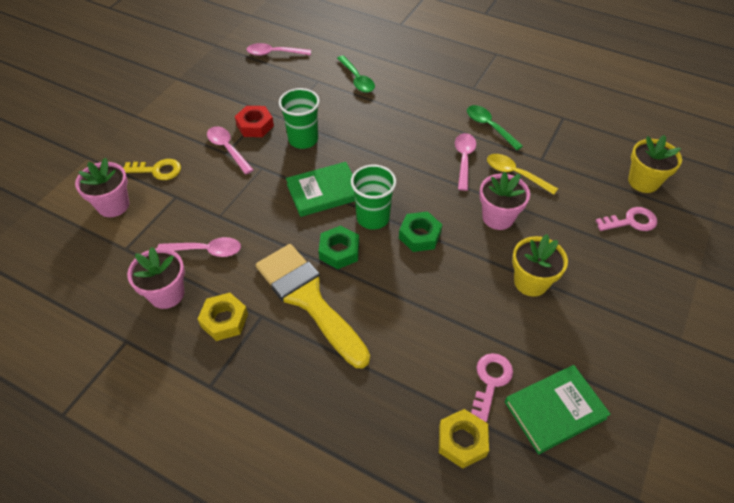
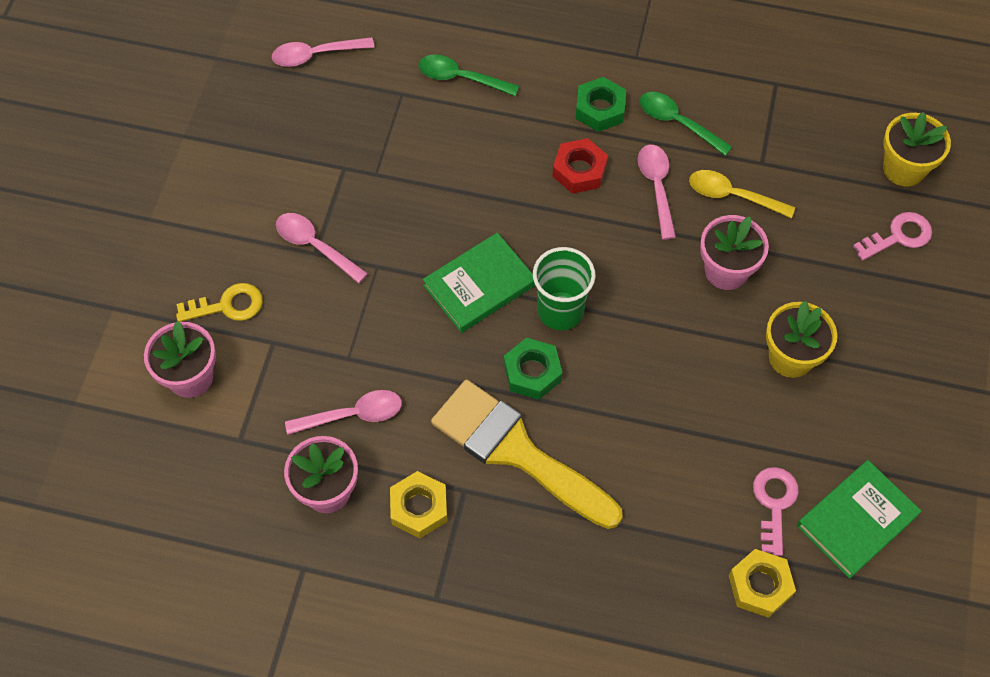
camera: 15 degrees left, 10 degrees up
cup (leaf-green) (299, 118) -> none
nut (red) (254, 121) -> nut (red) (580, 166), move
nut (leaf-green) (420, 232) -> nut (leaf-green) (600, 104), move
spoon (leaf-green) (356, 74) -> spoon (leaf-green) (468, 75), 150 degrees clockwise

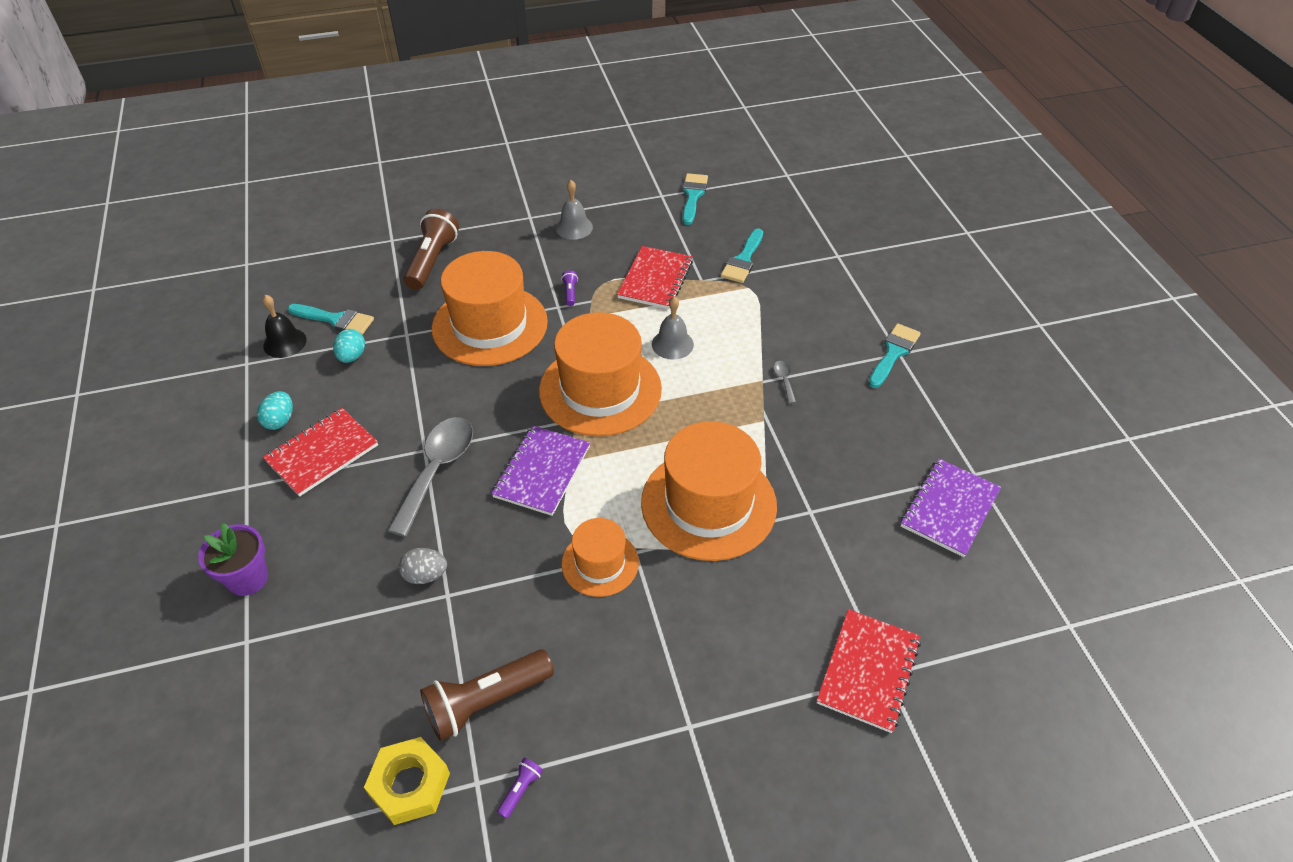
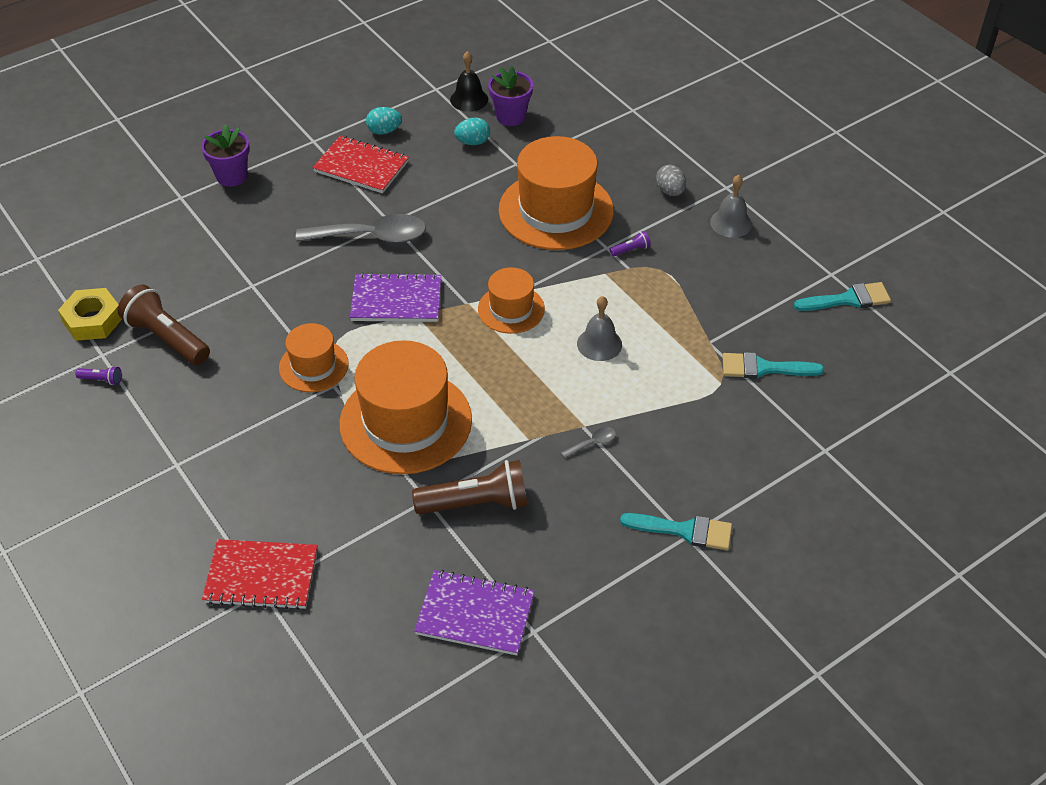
camera: 70 degrees right, 0 degrees up
notepad (red) (655, 277) -> none
egg (ash-grey) (423, 566) -> egg (ash-grey) (671, 180), move
pocket torch (brown) (431, 249) -> pocket torch (brown) (470, 487), move
brush (aqua) (331, 319) -> flower pot (purple) (510, 96)
hat (orange) (600, 374) -> hat (orange) (511, 300), x0.54

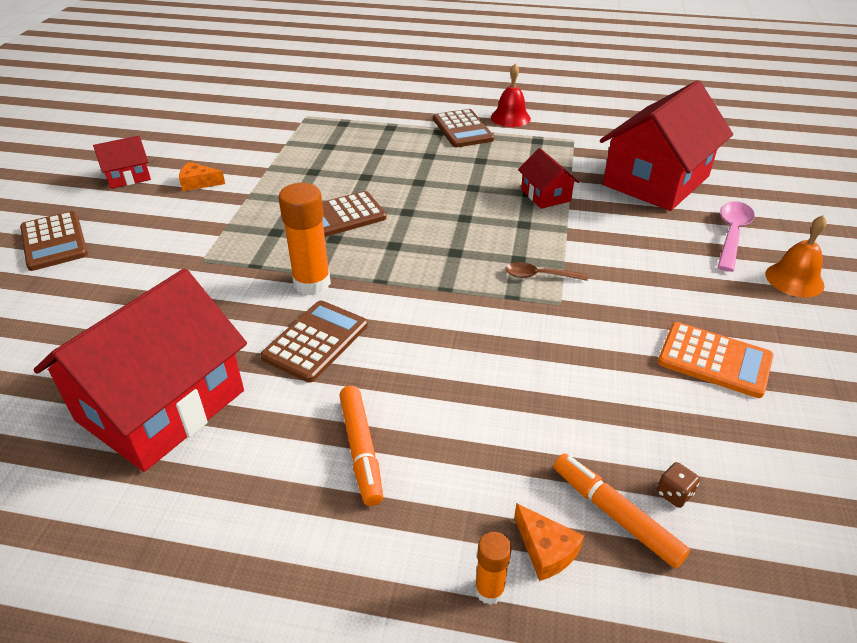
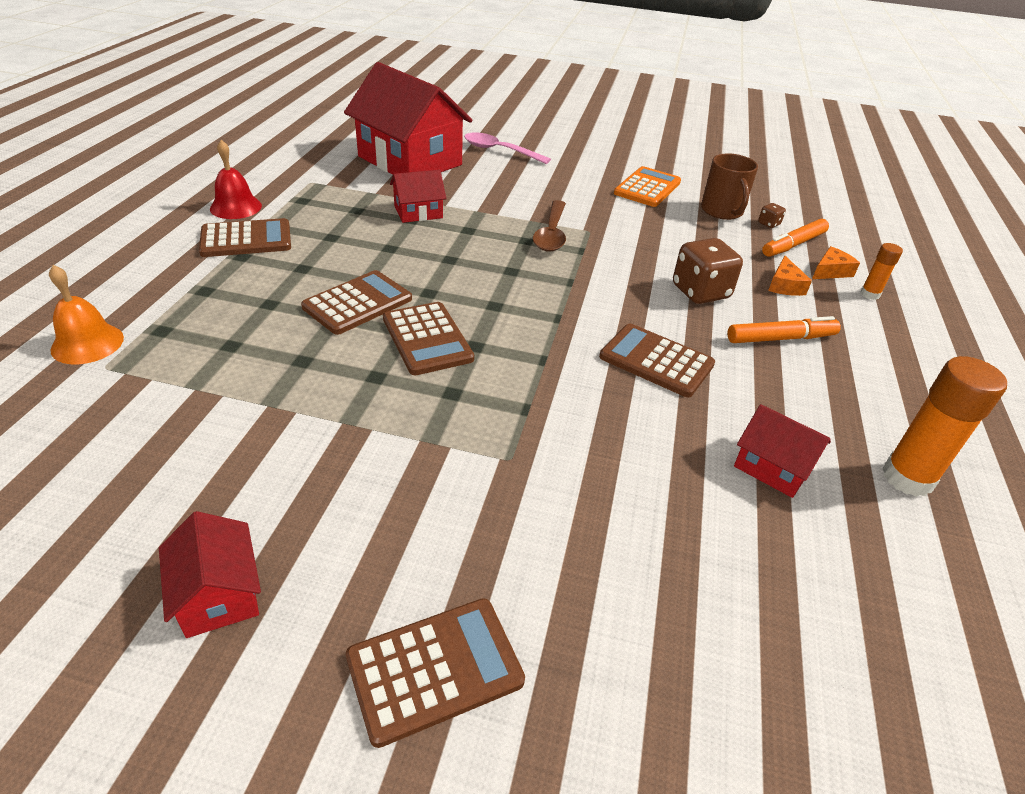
camera: 90 degrees left, 0 degrees up
none -> adding machine (brown) (356, 302)
none -> die (brown) (708, 271)
none -> coffee mug (brown) (729, 186)
cheese (orange) (202, 176) -> cheese (orange) (790, 275), move
glue (orange) (305, 239) -> glue (orange) (945, 426), move
school bell (orange) (796, 256) -> school bell (orange) (86, 314), move
house (red) (140, 370) -> house (red) (782, 451), x0.46
spoon (brown) (546, 271) -> spoon (brown) (549, 225), x1.53

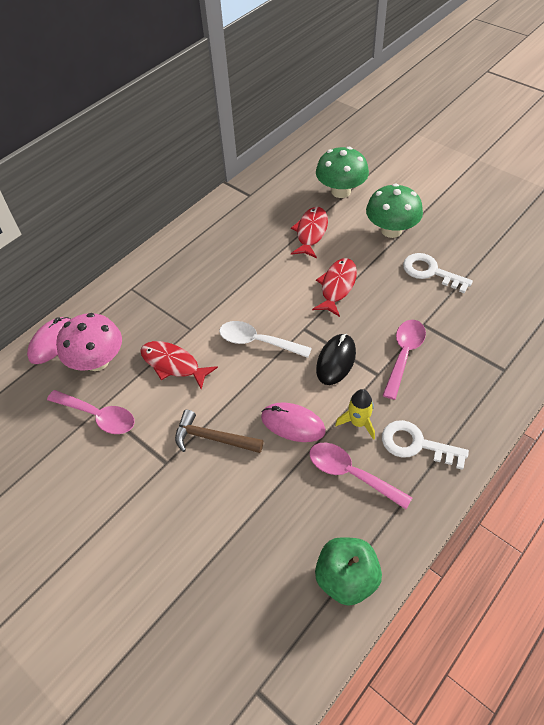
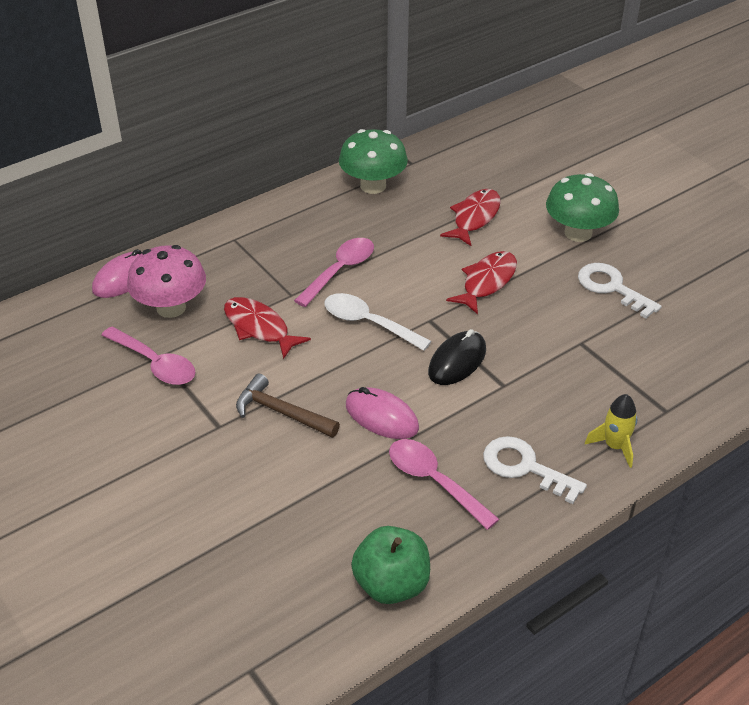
camera: 10 degrees right, 10 degrees down
toadstool (leaf-green) (342, 172) -> toadstool (leaf-green) (373, 161), move
spaceship (golden) (355, 414) -> spaceship (golden) (611, 431), move
spoon (rosy) (404, 360) -> spoon (rosy) (334, 272), move

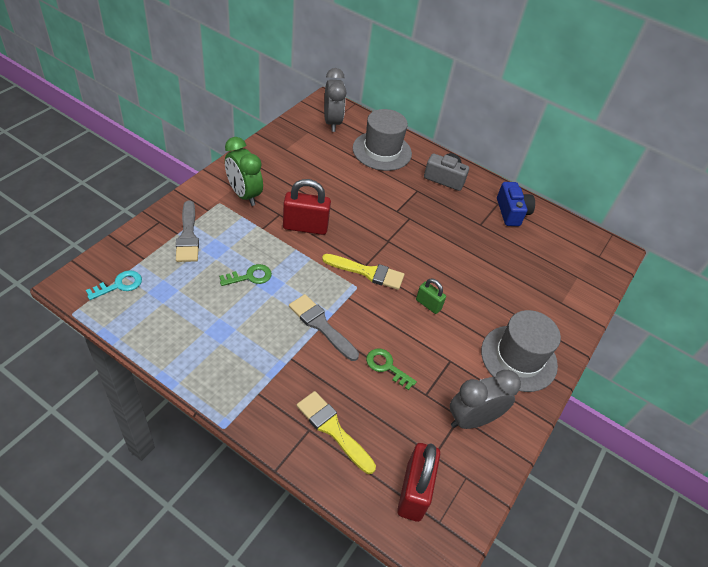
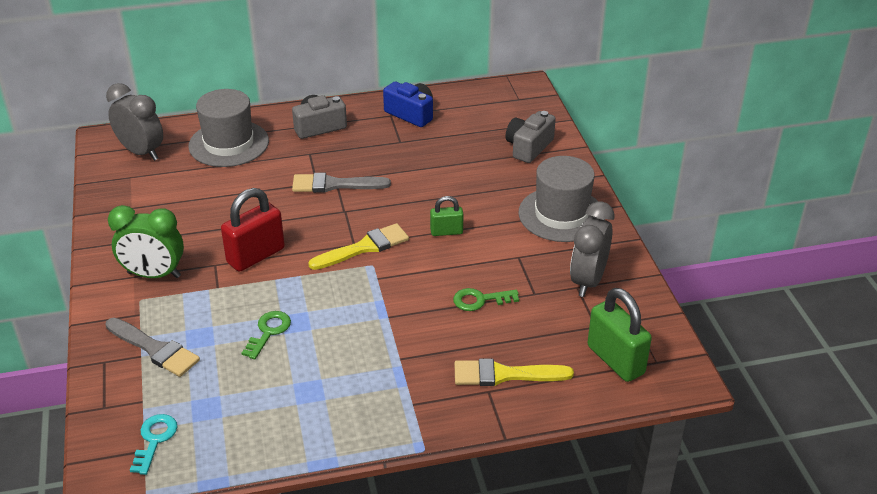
camera: 40 degrees left, 10 degrees down
none -> compact camera (ash-grey) (531, 137)
brush (ash-grey) (324, 327) -> brush (ash-grey) (341, 183), move
lock (red) (418, 482) -> lock (leaf-green) (619, 335)

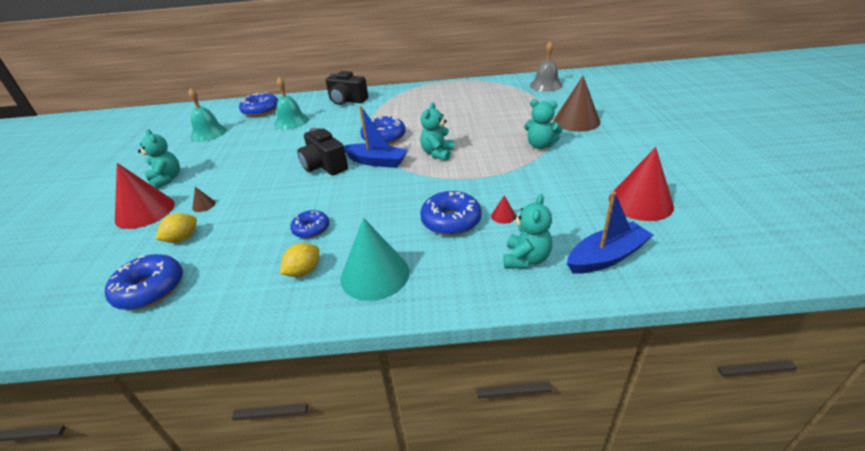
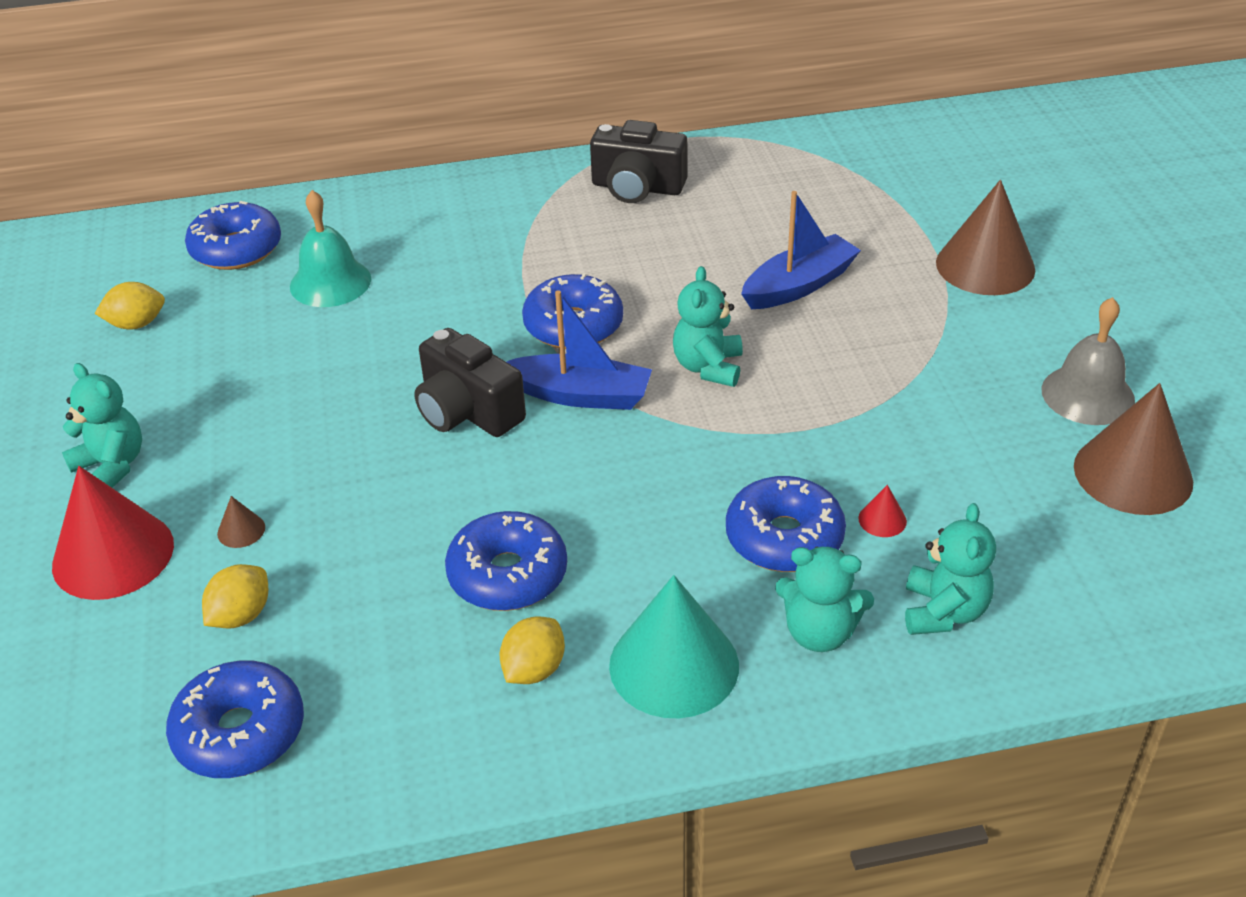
camera: 10 degrees left, 5 degrees up
compact camera (black) (347, 88) -> compact camera (black) (639, 161), move
teddy bear (aqua) (543, 124) -> teddy bear (aqua) (824, 599), move
school bell (ash-grey) (546, 67) -> school bell (ash-grey) (1088, 361), move
boat (cobalt) (610, 232) -> boat (cobalt) (801, 250), move
school bell (aqua) (207, 115) -> lemon (golden) (130, 305)
cone shape (red) (641, 184) -> cone shape (brown) (1133, 449)
glazed donut (cobalt) (309, 224) -> glazed donut (cobalt) (506, 561), x1.58

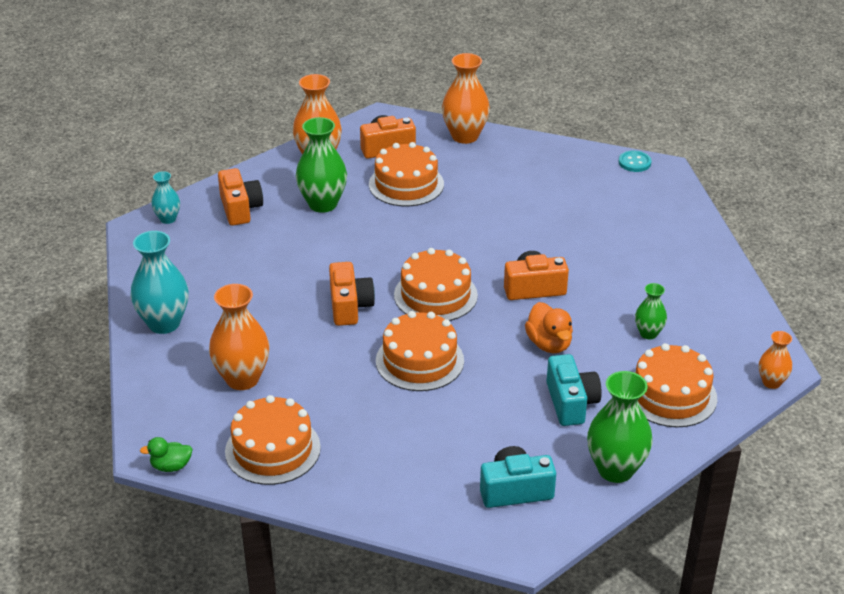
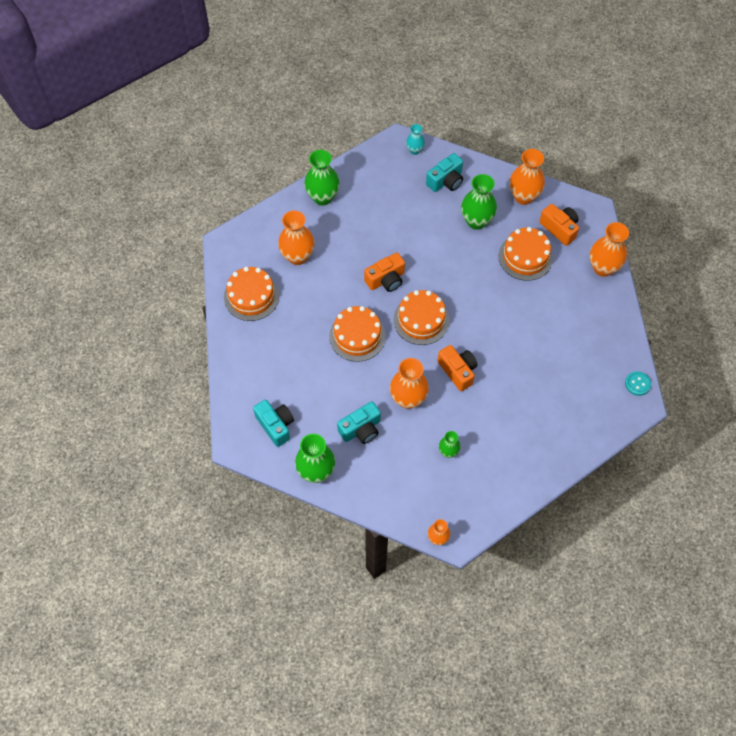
camera: 65 degrees right, 25 degrees up
toy duck (leaf-green) (166, 454) -> none
gateau (orange) (676, 385) -> none
toy duck (orange) (549, 327) -> tall vase (orange) (409, 383)
tall vase (aqua) (160, 282) -> tall vase (leaf-green) (322, 177)
compact camera (orange) (240, 197) -> compact camera (aqua) (444, 172)

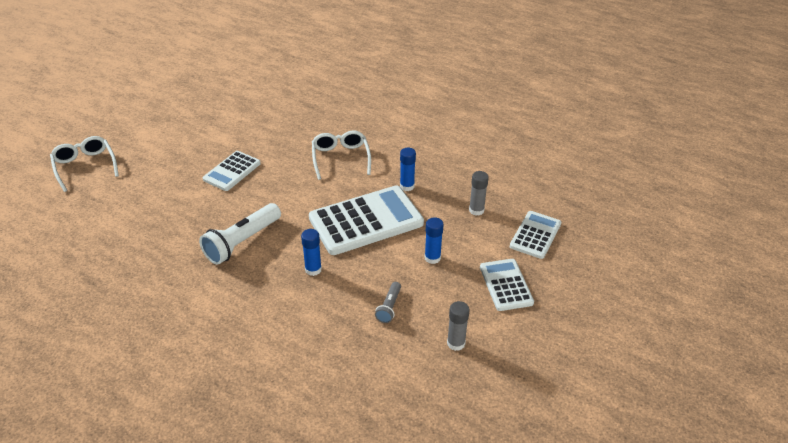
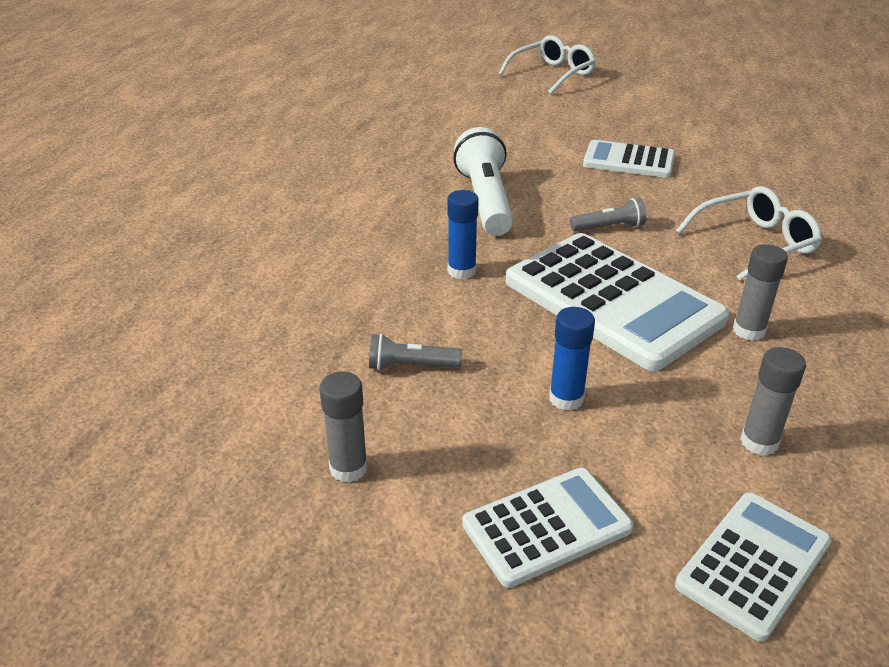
camera: 75 degrees right, 5 degrees down
none -> pocket torch (ash-grey) (608, 214)
glue (cobalt) (408, 169) -> glue (ash-grey) (760, 292)
pocket torch (pure white) (240, 234) -> pocket torch (pure white) (483, 181), 60 degrees clockwise
adding machine (pure white) (535, 235) -> adding machine (pure white) (753, 567), 60 degrees counterclockwise

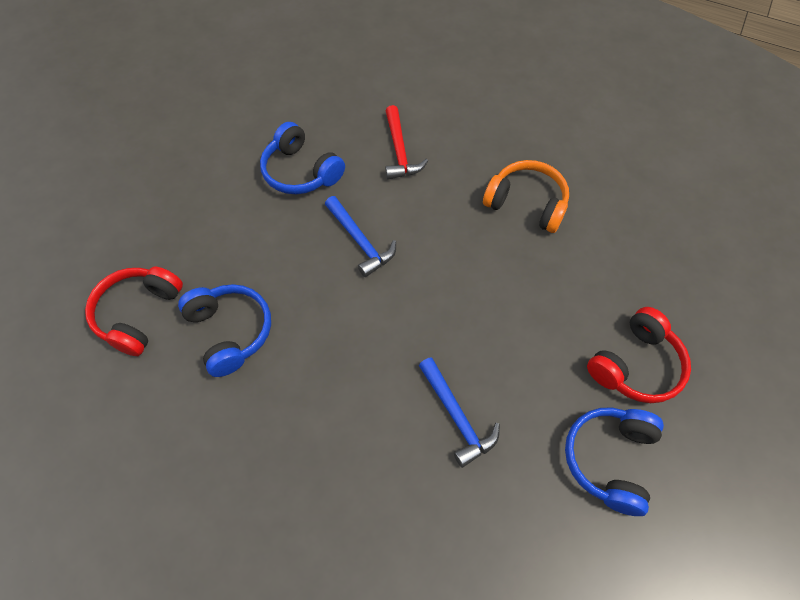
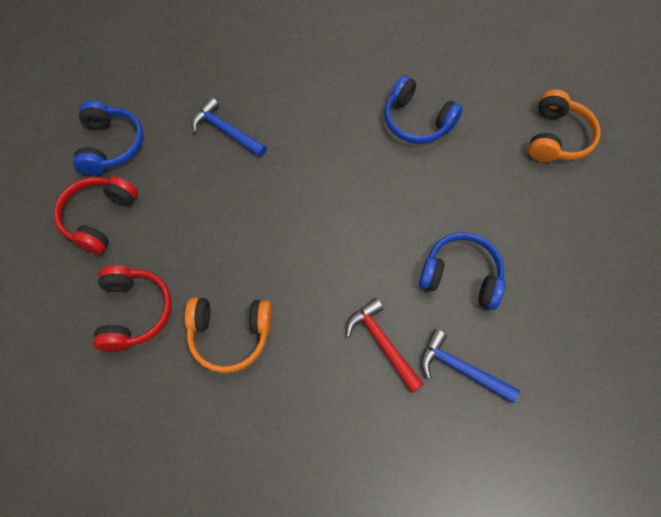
camera: 155 degrees right, 5 degrees up
none -> headset (orange) (564, 125)
headset (red) (134, 311) -> headset (red) (132, 308), move
hammer (cobalt) (360, 236) -> hammer (cobalt) (470, 366), move

